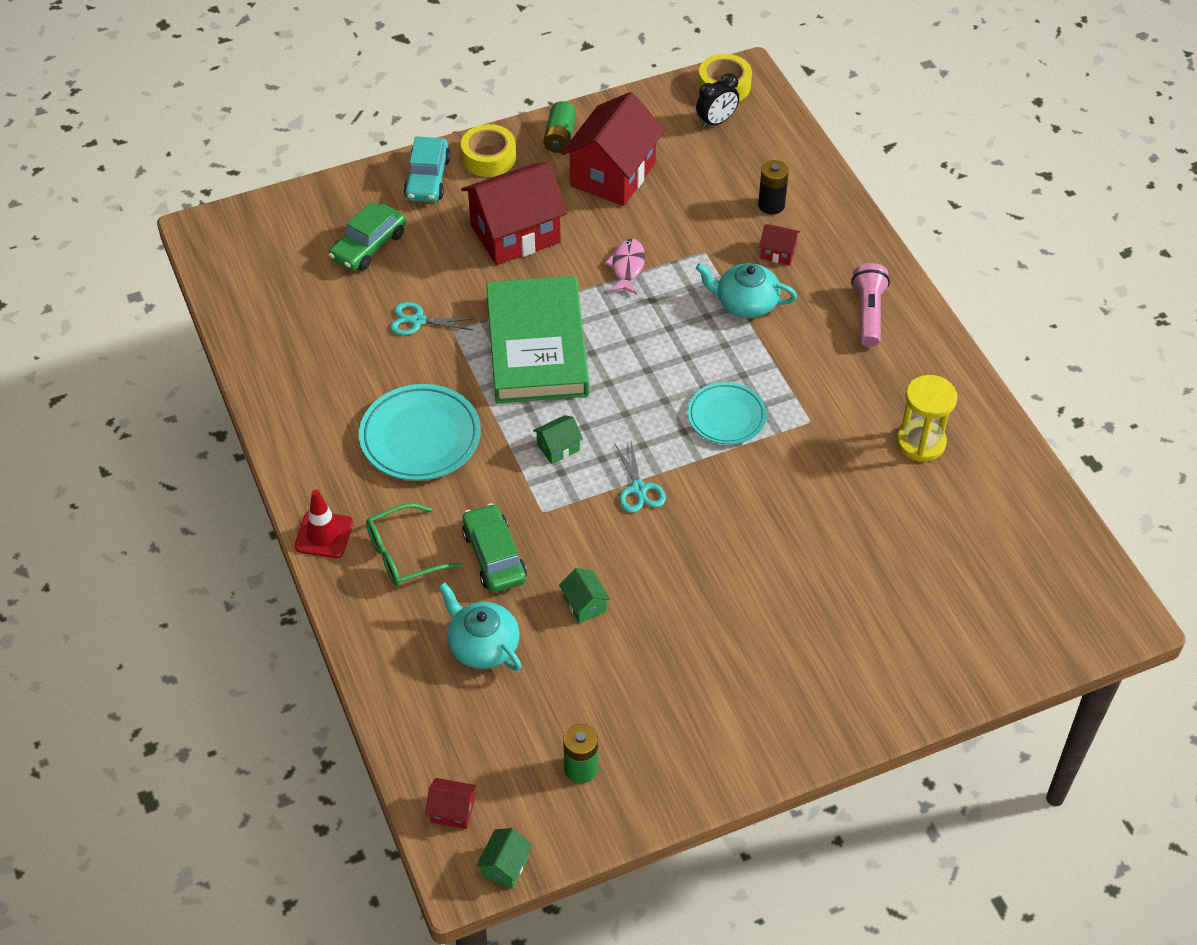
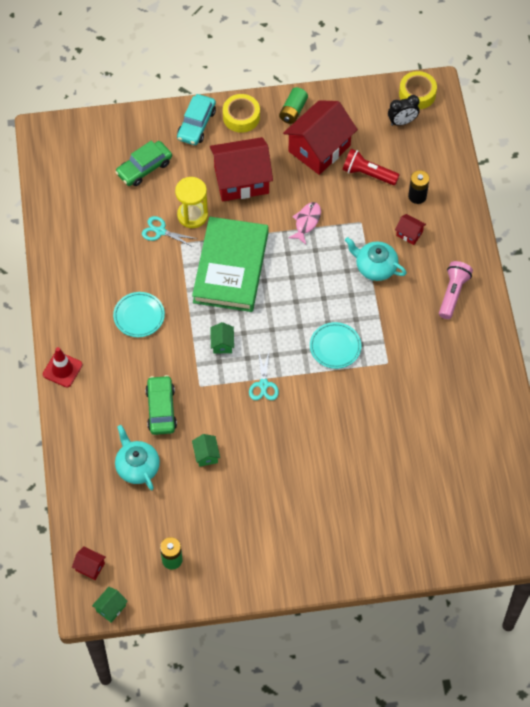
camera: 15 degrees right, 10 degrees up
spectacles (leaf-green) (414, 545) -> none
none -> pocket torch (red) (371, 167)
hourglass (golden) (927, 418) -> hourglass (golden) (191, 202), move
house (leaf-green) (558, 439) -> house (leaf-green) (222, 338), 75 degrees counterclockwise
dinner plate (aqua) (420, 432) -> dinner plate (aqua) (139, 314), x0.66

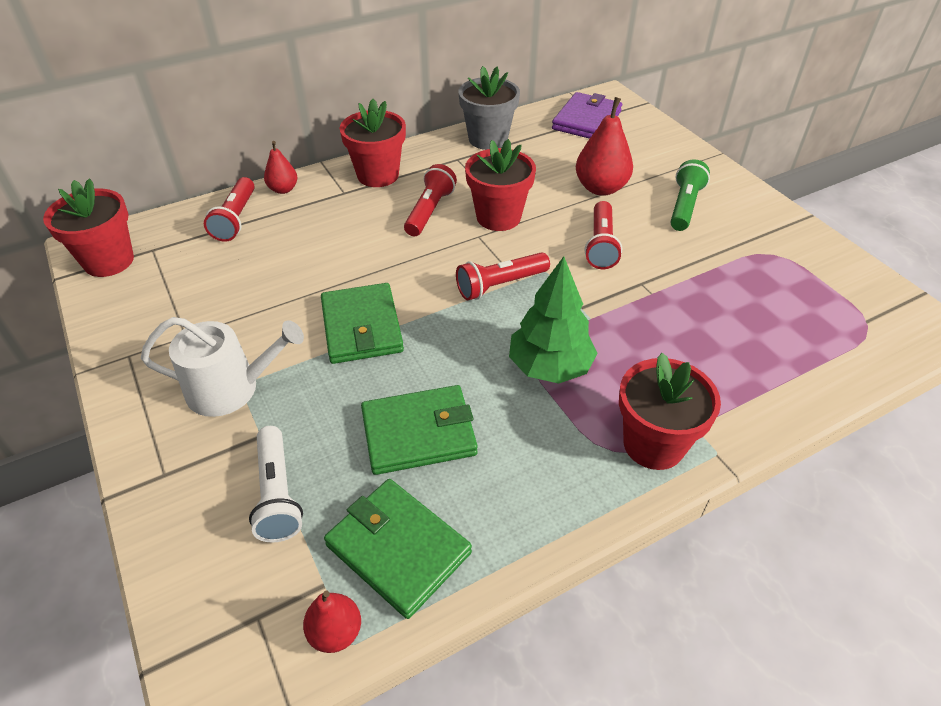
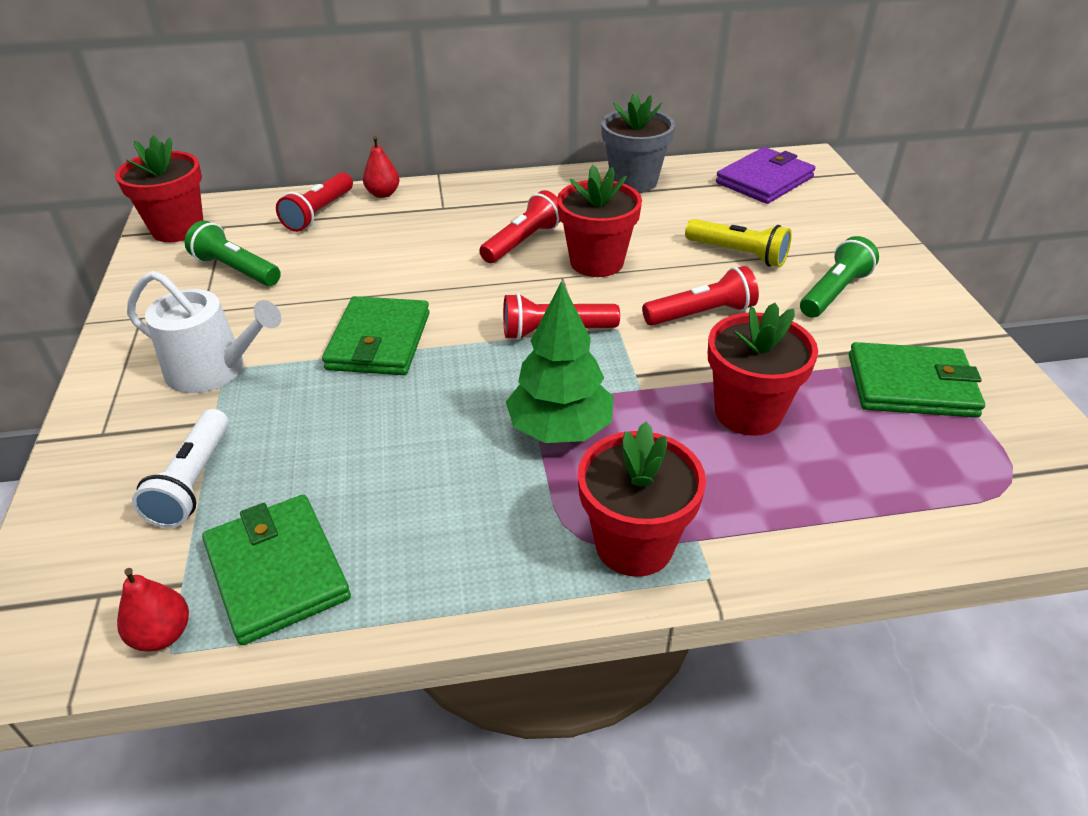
camera: 20 degrees right, 5 degrees down
none -> pocket torch (leaf-green) (233, 253)
flower pot (red) (373, 143) -> flower pot (red) (763, 369), move
billfold (leaf-green) (419, 430) -> billfold (leaf-green) (917, 380), move
toy pear (red) (604, 146) -> pocket torch (golden) (738, 243)
pocket torch (red) (603, 235) -> pocket torch (red) (700, 296), 135 degrees counterclockwise

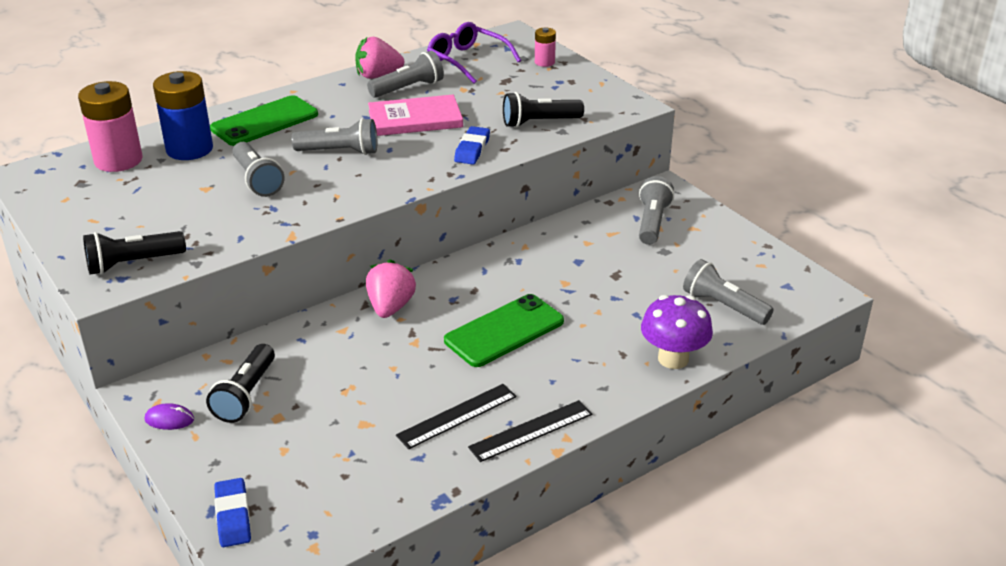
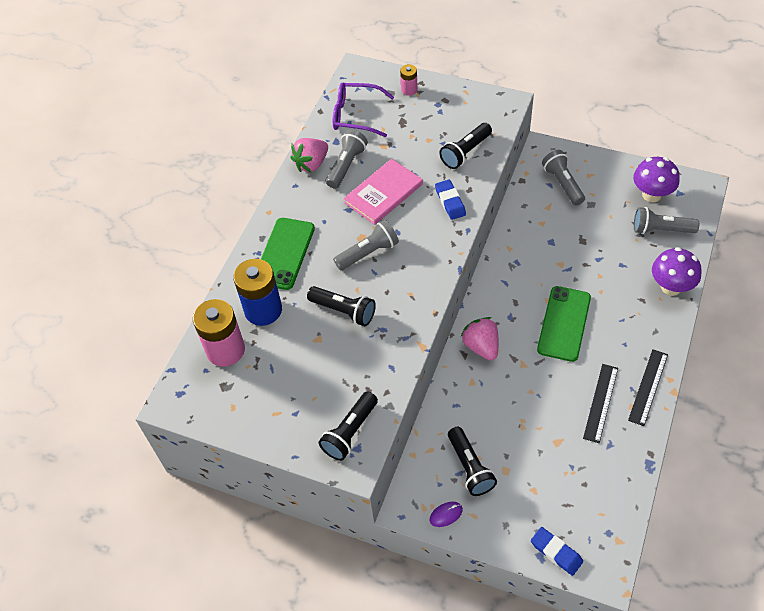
camera: 30 degrees left, 20 degrees up
none -> toadstool (purple) (656, 179)
pocket torch (ash-grey) (259, 169) -> pocket torch (black) (341, 306)

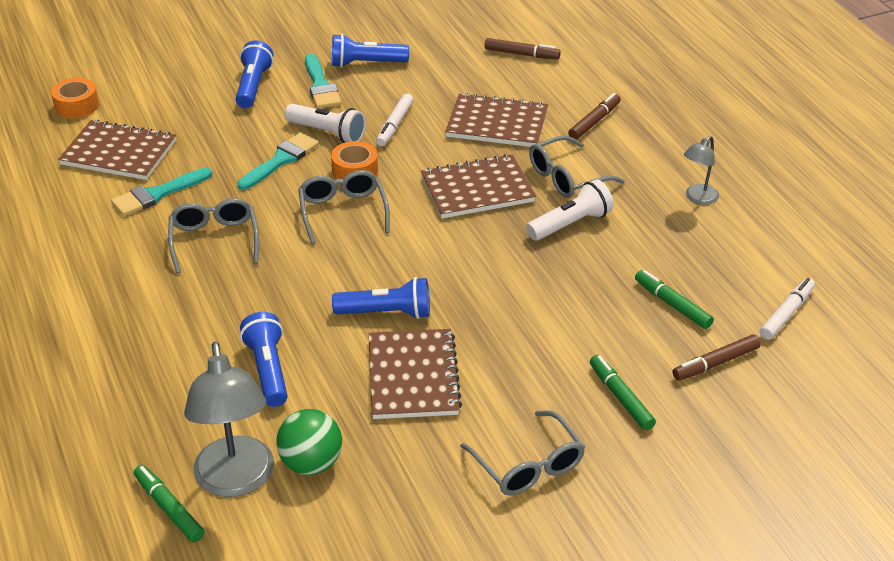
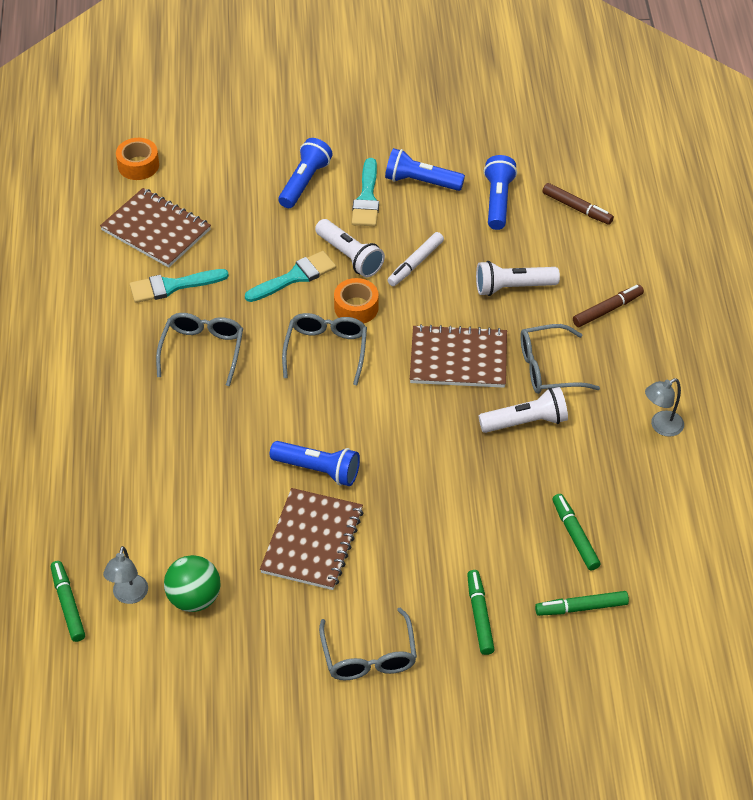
camera: 20 degrees right, 10 degrees up
marker pen (pure white) (787, 309) -> none
pocket torch (cobalt) (264, 359) -> pocket torch (cobalt) (500, 192), move
notepad (brown) (496, 120) -> pocket torch (pure white) (518, 278)
marker pen (brown) (716, 358) -> marker pen (leaf-green) (582, 603)
desk lamp (ash-grey) (229, 419) -> desk lamp (ash-grey) (125, 575), x0.51

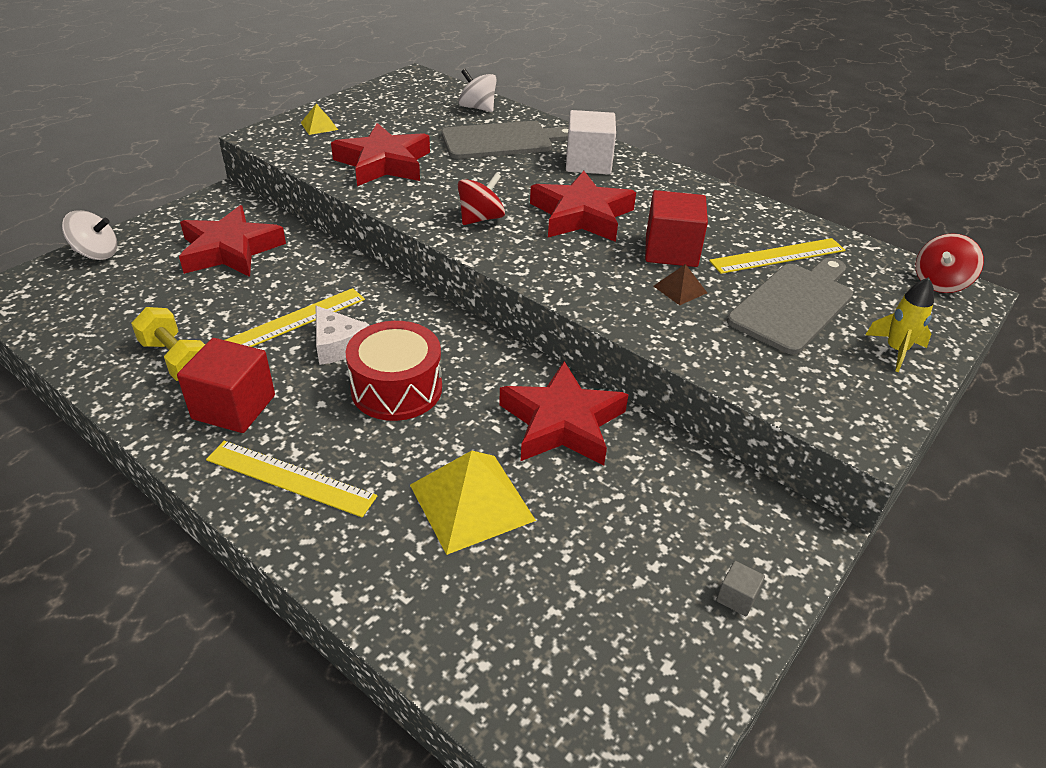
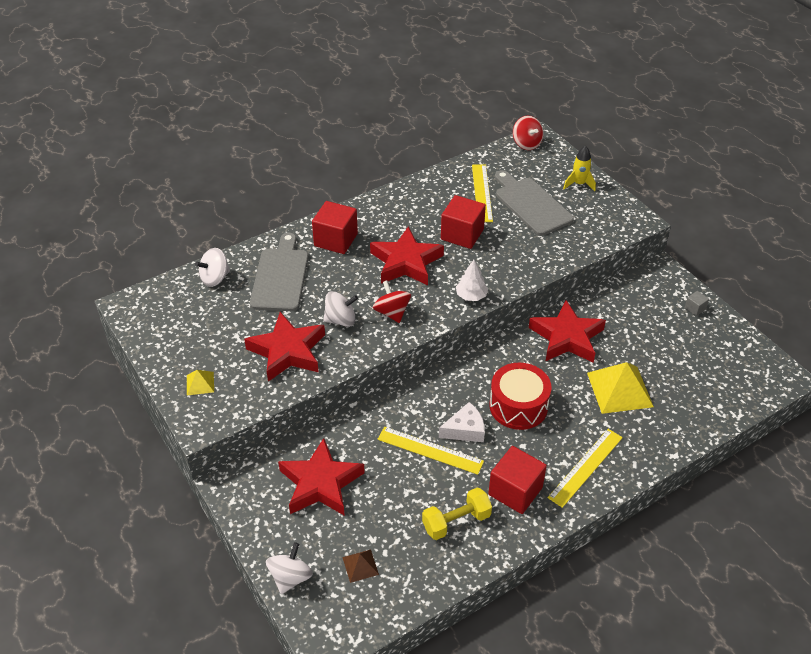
camera: 70 degrees left, 5 degrees up
none -> spinning top (pure white) (340, 309)
none -> toy tree (pure white) (472, 280)
solid pyramid (brown) (680, 284) -> solid pyramid (brown) (360, 566), move
block (pure white) (591, 142) -> block (red) (335, 227)
measuring stick (golden) (295, 317) -> measuring stick (golden) (430, 451), 45 degrees counterclockwise

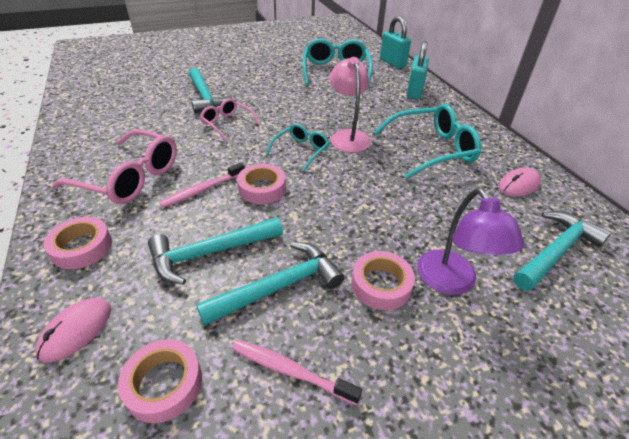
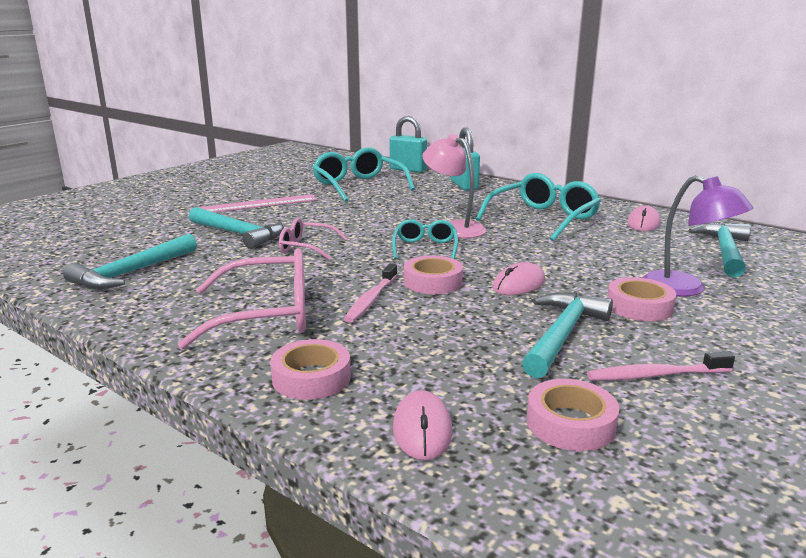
camera: 30 degrees left, 20 degrees down
none -> measuring stick (rosy) (254, 203)
none -> PC mouse (rosy) (519, 278)
hammer (aqua) (215, 251) -> hammer (aqua) (130, 261), move

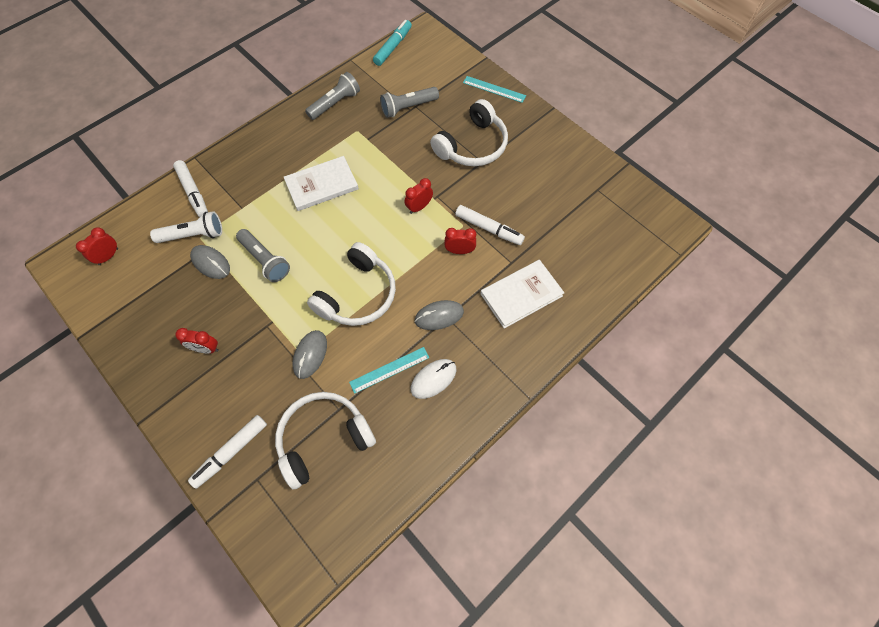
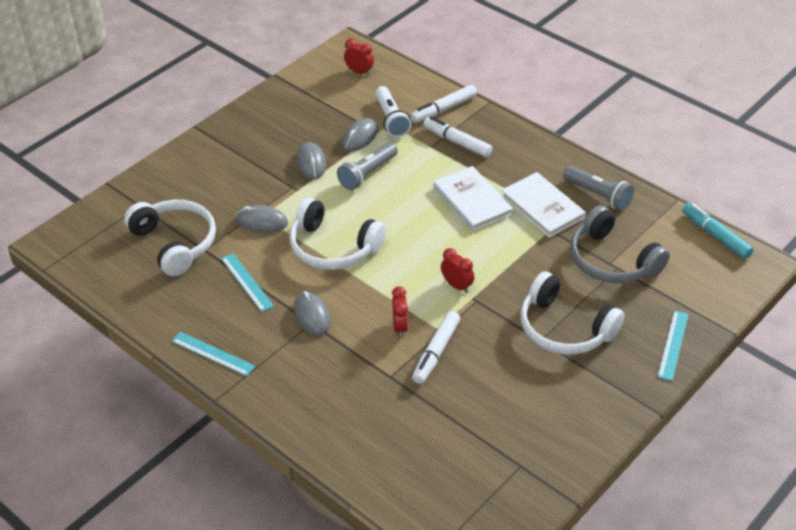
camera: 85 degrees right, 20 degrees down
alarm clock (red) (197, 340) -> none
PC mouse (pure white) (433, 379) -> none
none -> measuring stick (aqua) (213, 354)
none -> PC mouse (ash-grey) (311, 160)
marker pen (pure white) (227, 452) -> marker pen (pure white) (458, 137), move
book (pure white) (522, 294) -> book (pure white) (543, 205), move
pocket torch (ash-grey) (409, 102) -> headset (ash-grey) (620, 244)
marker pen (aqua) (392, 43) -> marker pen (aqua) (717, 231), 150 degrees counterclockwise

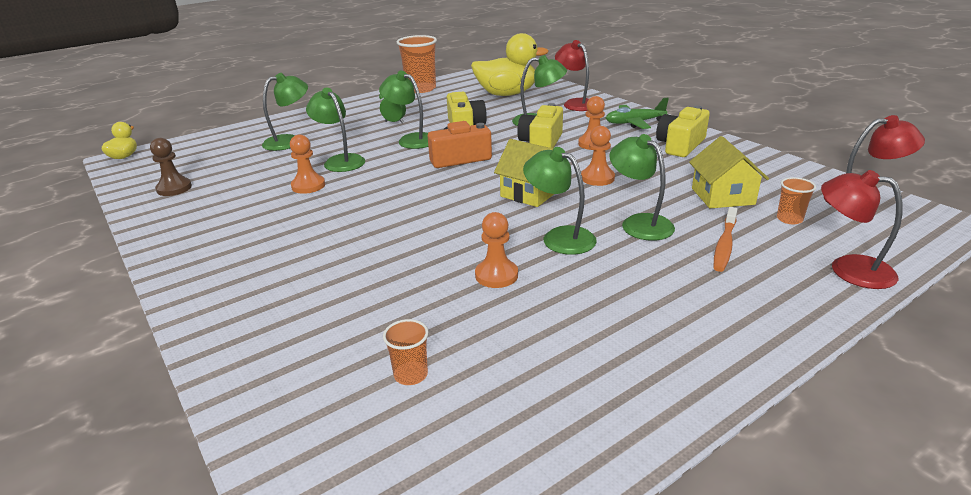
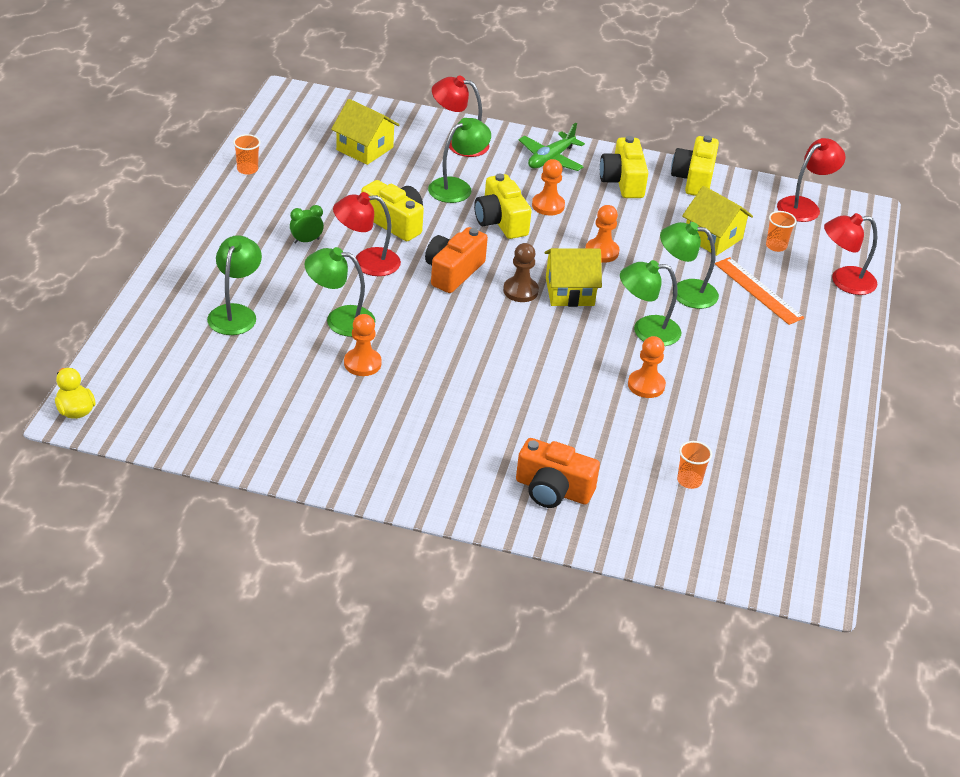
camera: 45 degrees left, 10 degrees up
none -> compact camera (orange) (558, 473)
none -> compact camera (golden) (695, 165)
game pawn (brown) (171, 167) -> game pawn (brown) (521, 272), move
toy duck (golden) (510, 64) -> house (golden) (365, 132)
toothbrush (orange) (726, 239) -> measuring stick (orange) (759, 291)
desk lamp (leaf-green) (403, 110) -> desk lamp (red) (367, 234)
cup (orange) (416, 64) -> cup (orange) (247, 154), x0.49

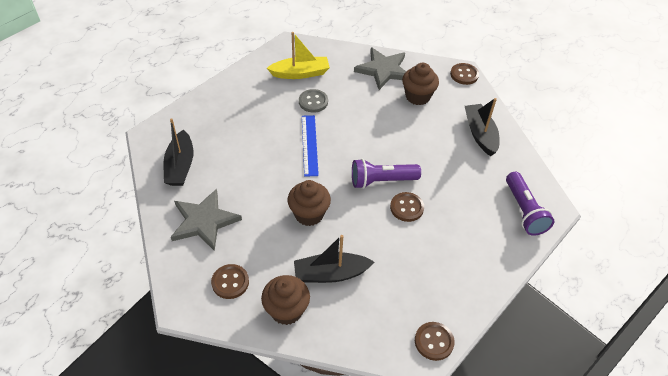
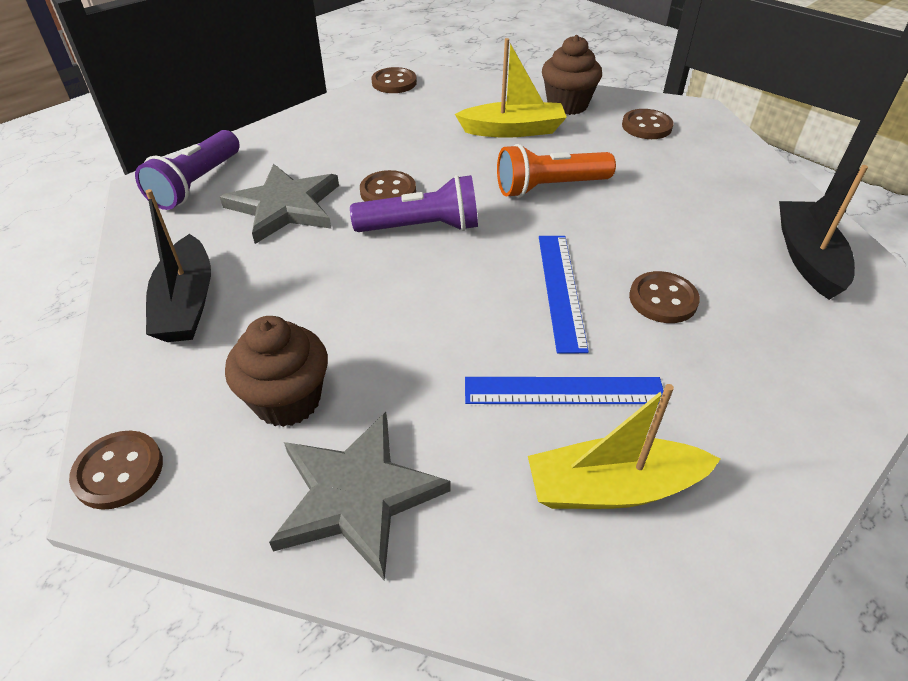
camera: 175 degrees left, 5 degrees down
none -> button (brown) (664, 297)
five-pointed star (ash-grey) (206, 220) -> five-pointed star (ash-grey) (279, 204), move
fairy cake (brown) (309, 203) -> pocket torch (orange) (556, 171)
button (ash-grey) (313, 101) -> measuring stick (cobalt) (564, 390)
boat (black) (334, 259) -> boat (golden) (511, 88)
pocket torch (purple) (530, 204) -> pocket torch (purple) (187, 170), 150 degrees counterclockwise

